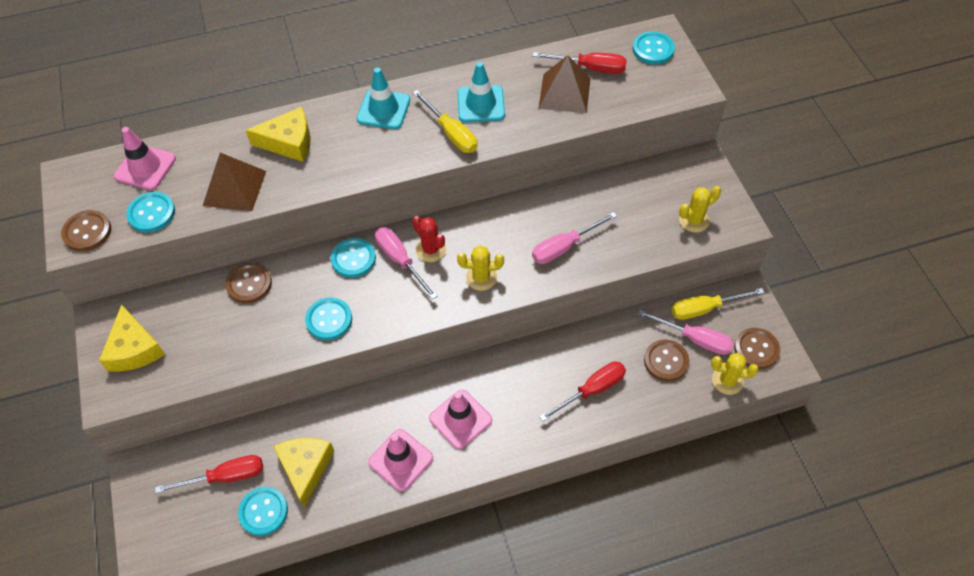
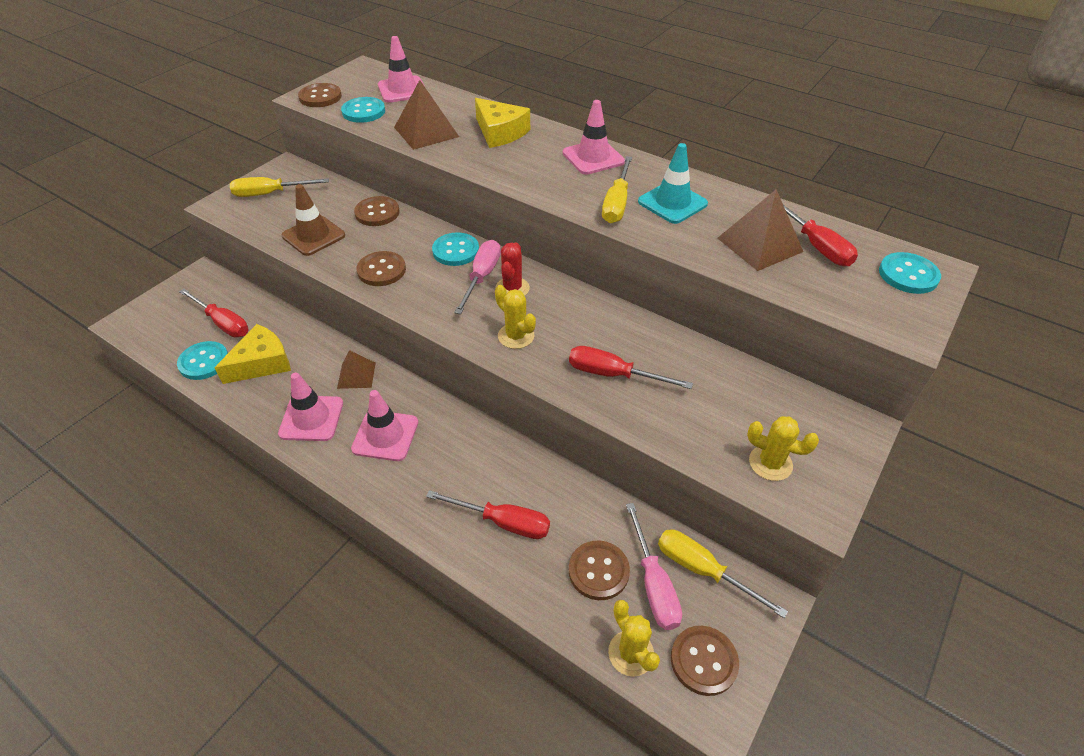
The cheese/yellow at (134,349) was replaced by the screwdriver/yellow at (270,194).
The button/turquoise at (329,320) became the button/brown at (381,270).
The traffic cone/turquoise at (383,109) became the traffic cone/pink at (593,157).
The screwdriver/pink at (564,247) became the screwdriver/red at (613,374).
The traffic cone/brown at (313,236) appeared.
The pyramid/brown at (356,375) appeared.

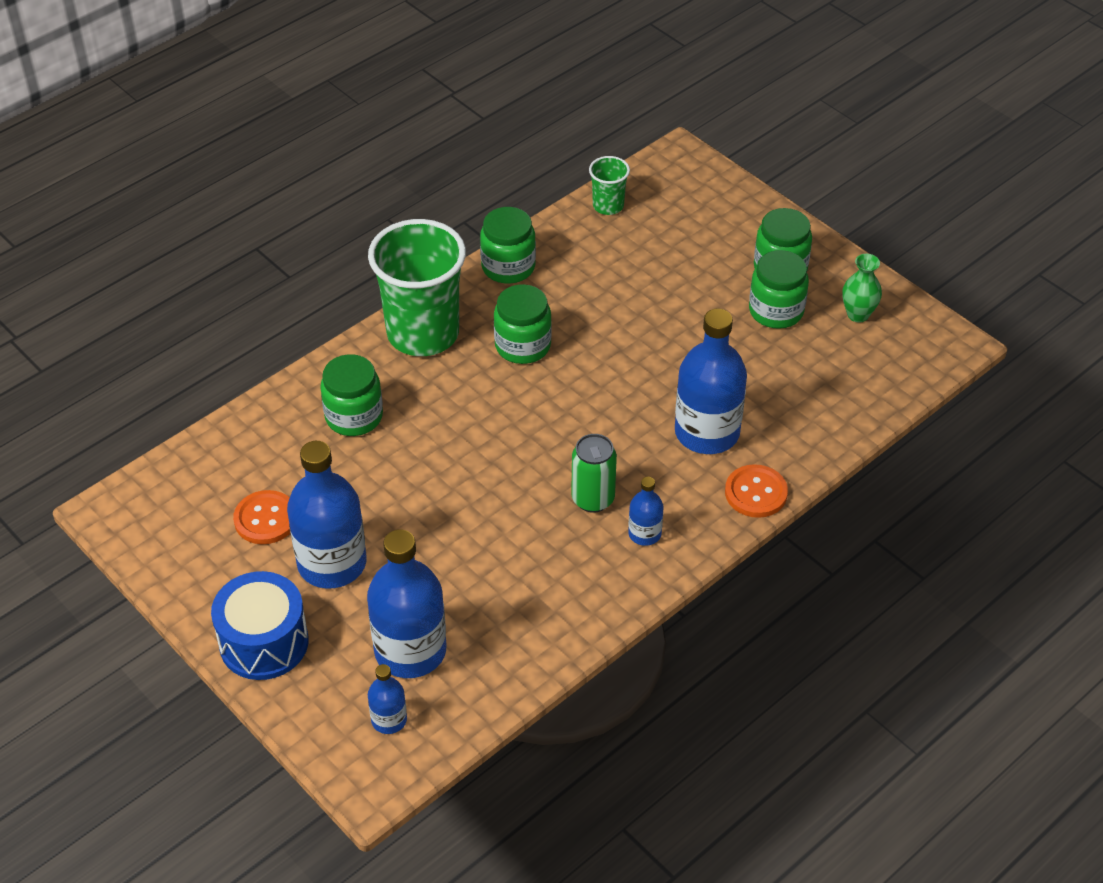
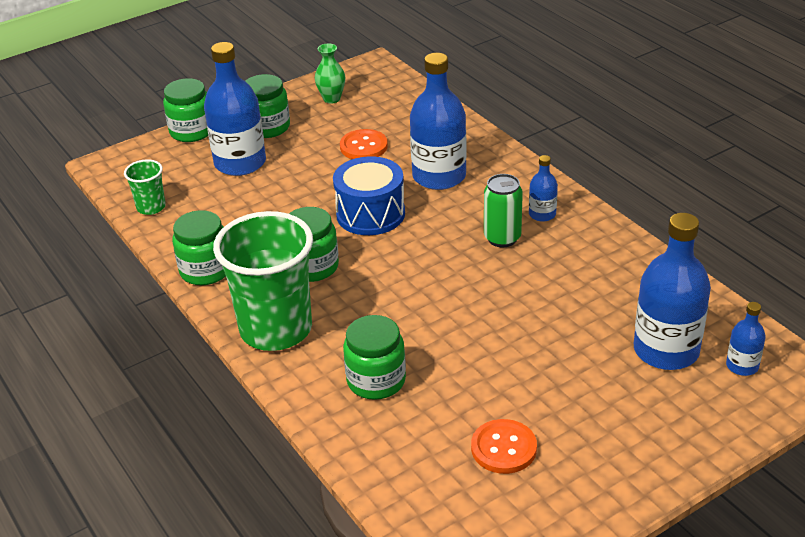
The drum/blue moved from (264,642) to (370,214).
The bottle/blue moved from (332,563) to (240,163).
The button/orange moved from (756,493) to (363,146).
The jar/green moved from (776,311) to (192,131).

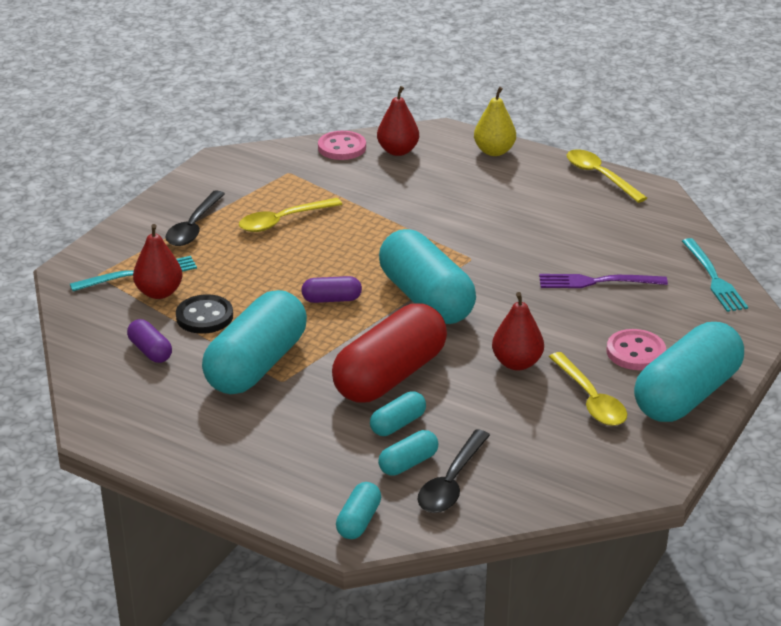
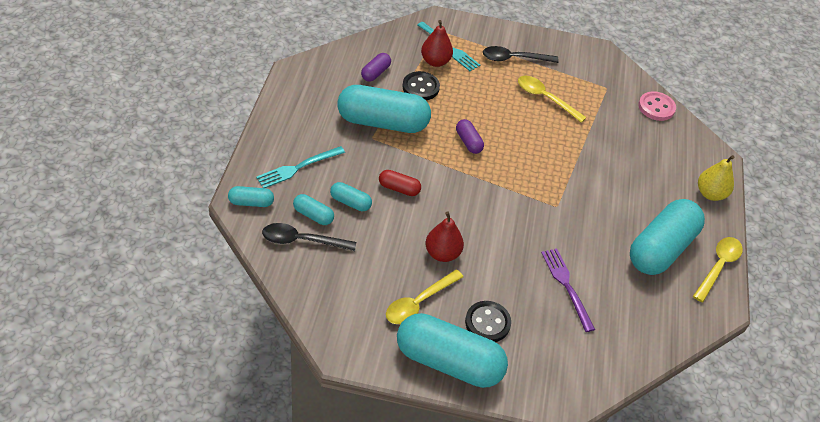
The capsule/red at (390,376) changed to 0.45 times the size.
The pear/red at (398,151) disappeared.
The capsule/turquoise moved from (426,299) to (661,249).
The button/pink at (635,352) became the button/black at (487,323).
The fork/turquoise moved from (714,278) to (297,168).

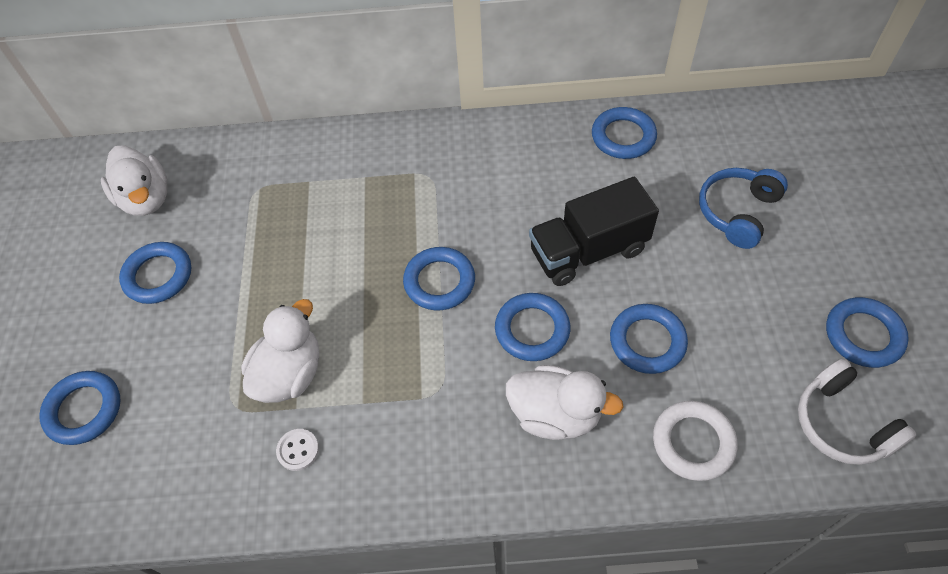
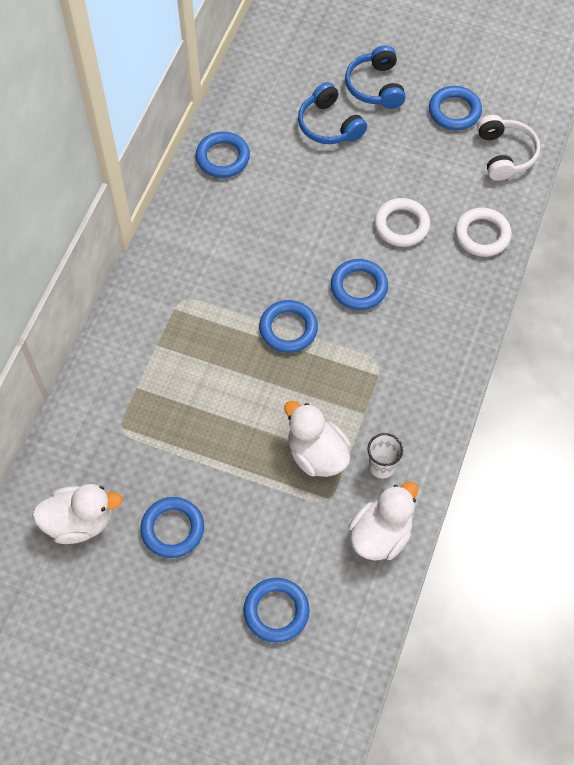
The button/white at (298,450) was replaced by the cup/white at (382,466).
The duck/white moved from (555,414) to (381,535).
The truck/black at (588,251) disappeared.
The ring/blue at (647,341) became the ring/white at (401,225).
The headphones/white at (842,423) turned 90 degrees counterclockwise.
The headphones/blue at (375,86) appeared.

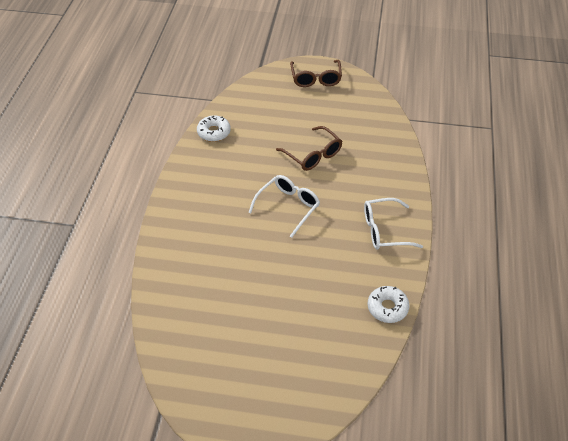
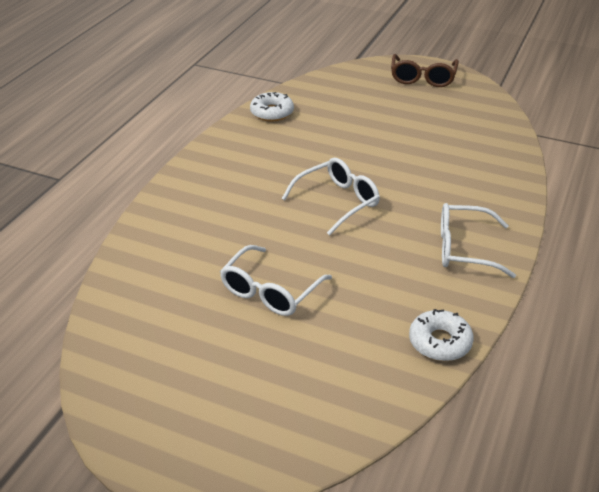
The glasses/brown at (313,155) disappeared.
The glasses/white at (270,291) appeared.

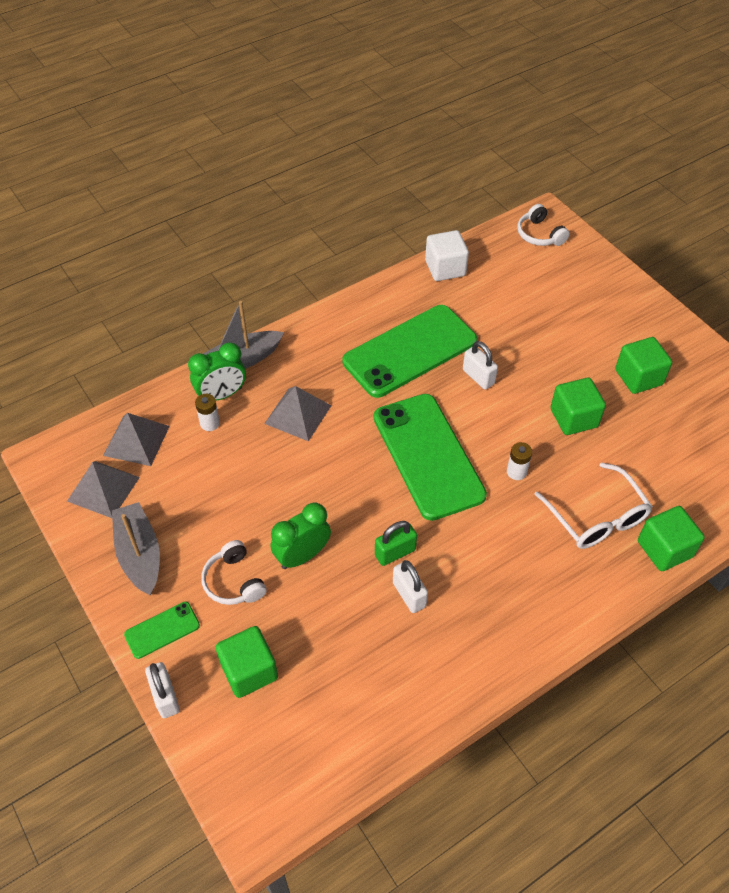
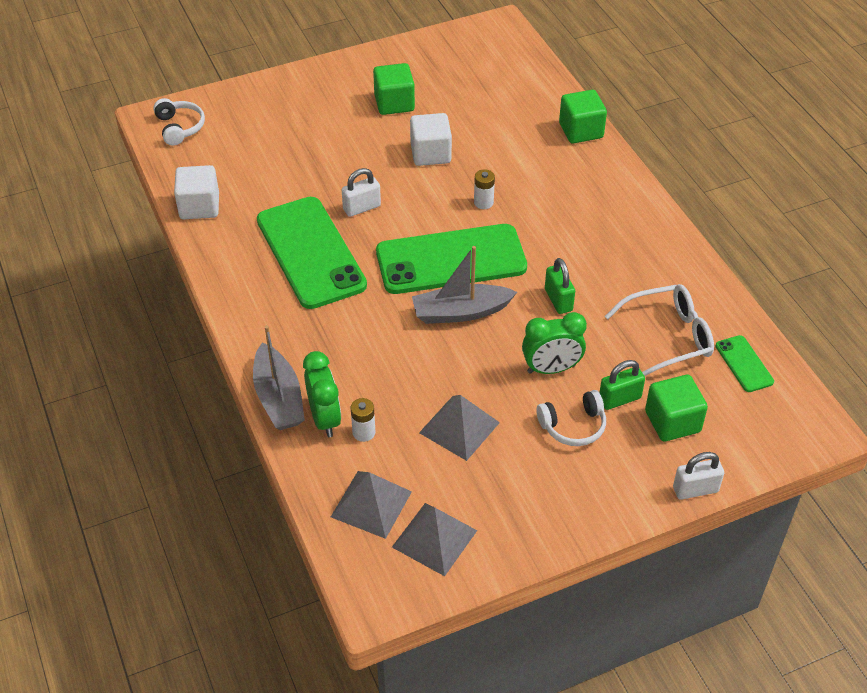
The boat/grey moved from (139,554) to (460,312).
The phone/green moved from (162,630) to (744,364).
The pyramid/grey moved from (298,414) to (459,427).
The clock/green at (302,556) turned 75 degrees counterclockwise.
The padlock/white at (409,595) disappeared.
The headphones/white at (539,234) turned 90 degrees counterclockwise.
The glasses/white moved from (596,517) to (668,337).
The cube/green at (574,418) became the cube/white at (430,153).
The padlock/green at (619,399) appeared.

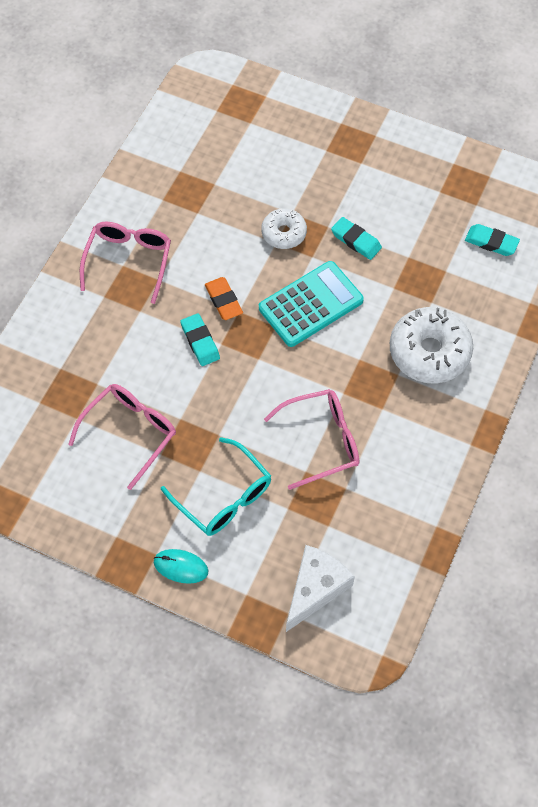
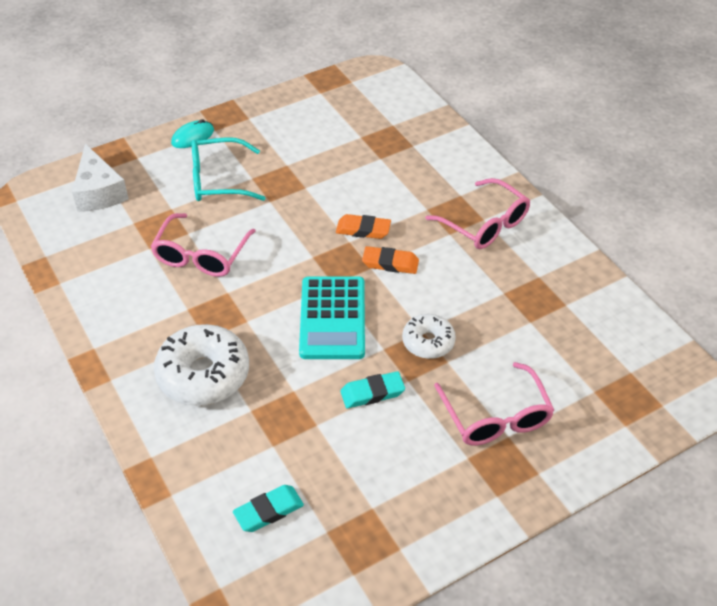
The glasses/pink moved from (130,432) to (496,417).
The eraser/turquoise at (200,342) became the eraser/orange at (363,230).

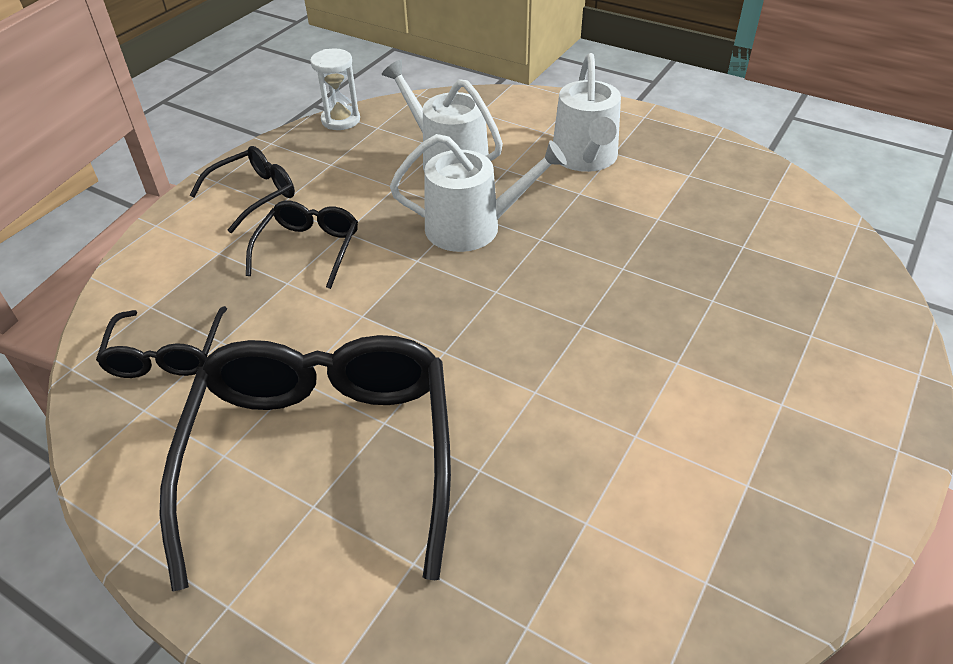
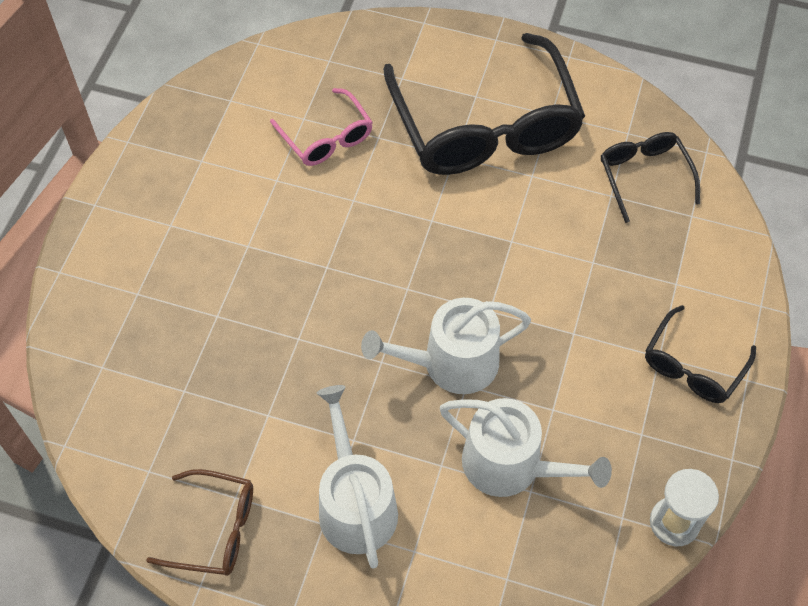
The glasses/black at (309,249) disappeared.
The glasses/brown at (215,529) appeared.
The glasses/pink at (326,137) appeared.

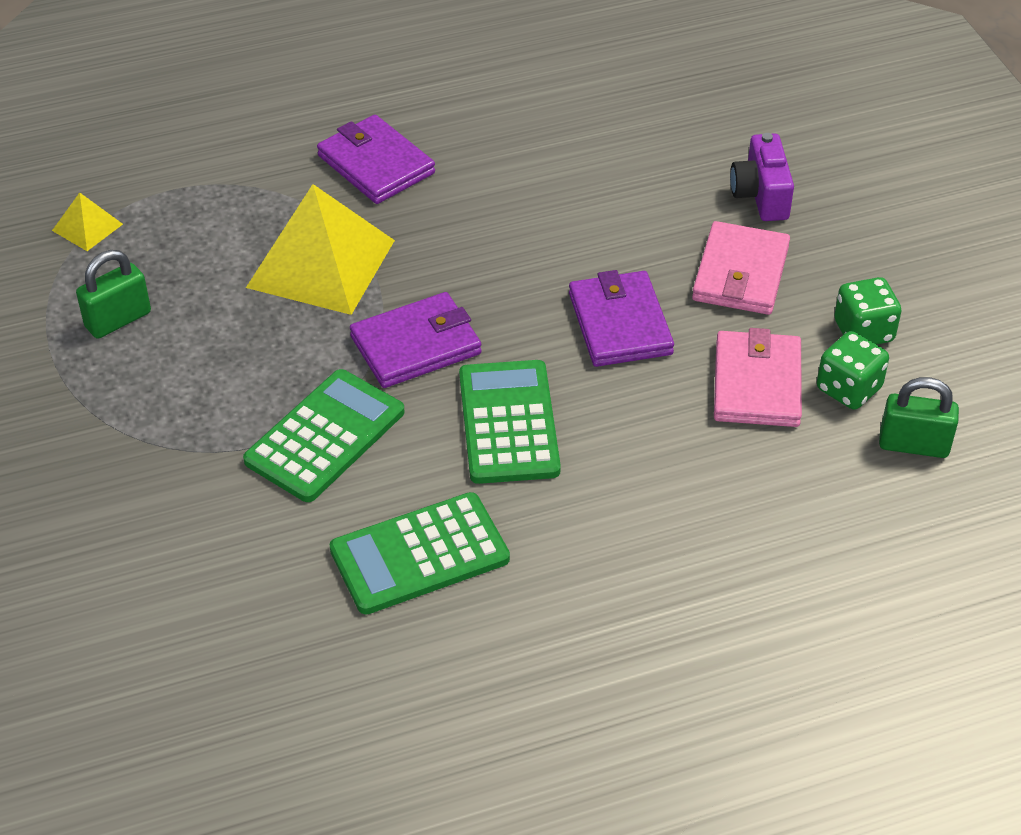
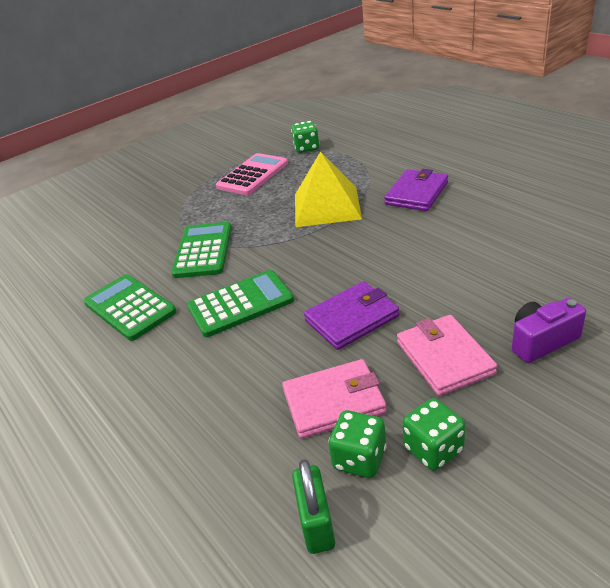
The pyramid/yellow at (87,227) was replaced by the dice/green at (306,148).
The padlock/green at (118,320) was replaced by the calculator/pink at (253,175).
The calculator/green at (325,437) turned 105 degrees counterclockwise.
The wallet/purple at (416,345) disappeared.
The wallet/pink at (740,273) turned 75 degrees clockwise.

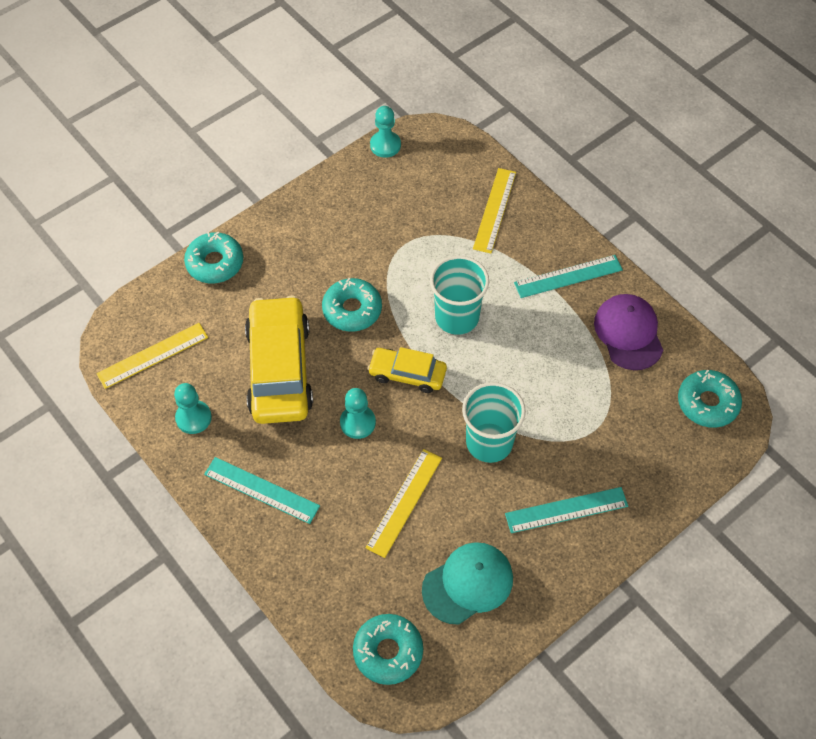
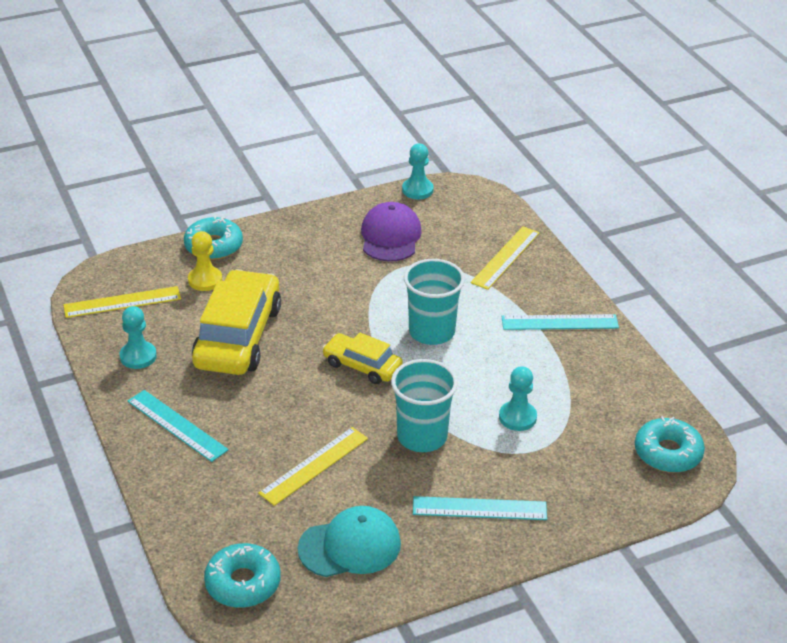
The donut/turquoise at (352,310) disappeared.
The pawn/turquoise moved from (358,422) to (517,417).
The cap/purple moved from (628,333) to (390,236).
The pawn/yellow at (205,280) appeared.

